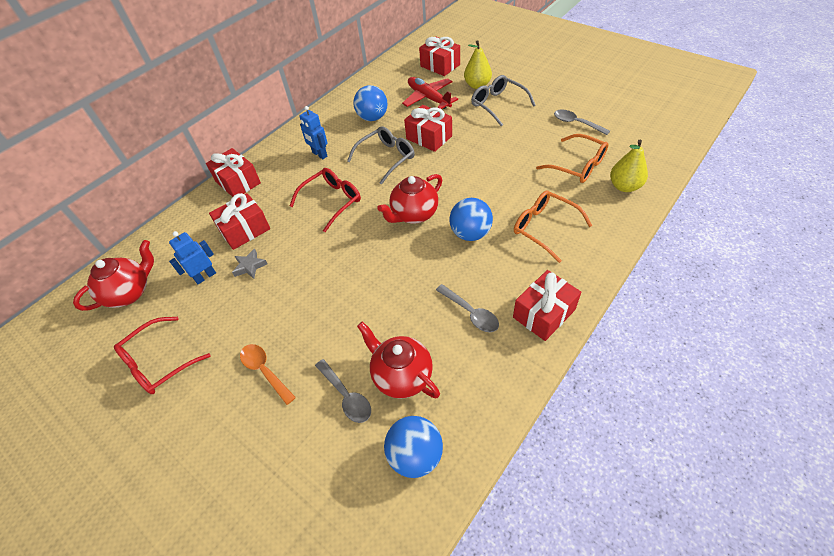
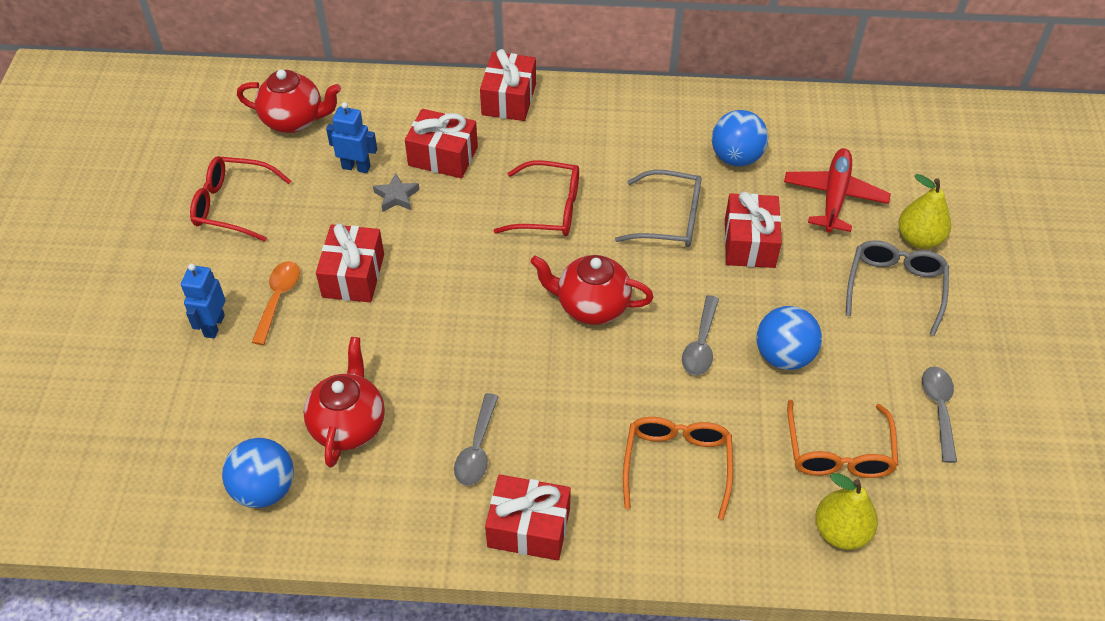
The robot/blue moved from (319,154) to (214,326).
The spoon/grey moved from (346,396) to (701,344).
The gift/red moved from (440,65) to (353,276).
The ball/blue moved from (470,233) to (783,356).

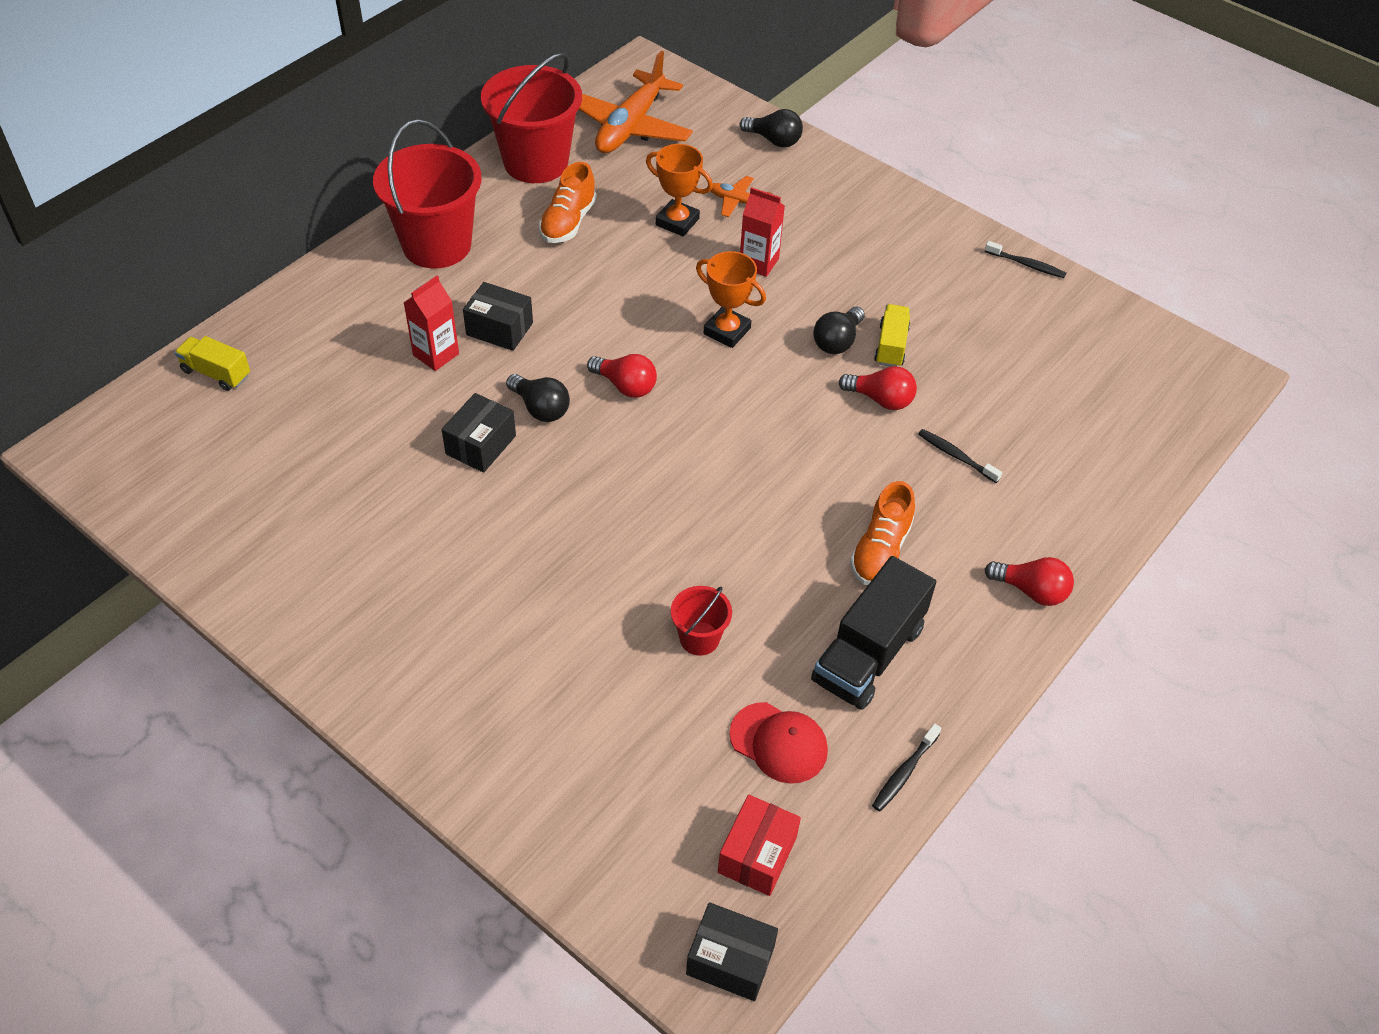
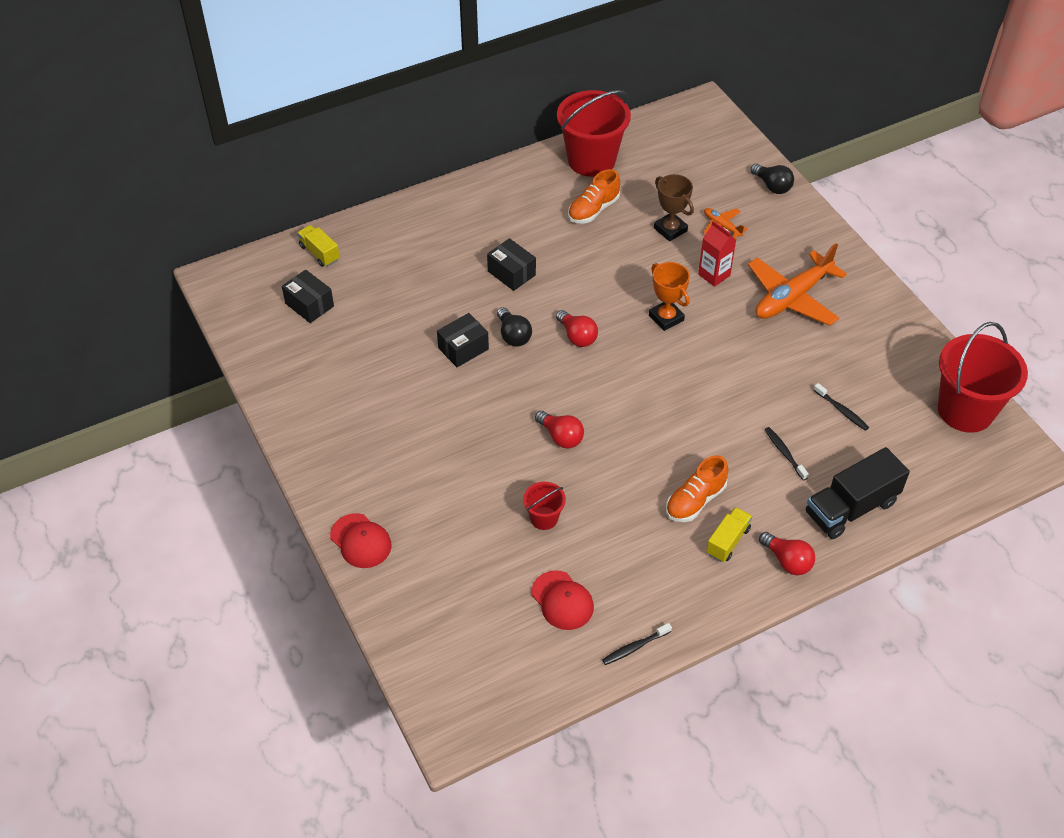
The bucket/red moved from (437,245) to (965,410).
The carton/red at (436,354) disappeared.
The plane/orange moved from (630,126) to (792,297).
The trophy/orange at (677,222) became the trophy/brown at (670,229).
The box/black moved from (730,960) to (309,305).
The box/red at (757,855) disappeared.
The truck/black moved from (868,654) to (851,508).
The light bulb/black at (837,341) disappeared.
The light bulb/red moved from (880,399) to (561,437).
The truck/yellow moved from (891,346) to (727,541).
The toothbrush/black moved from (1026,264) to (841,410).
The cap/red at (360,541) appeared.

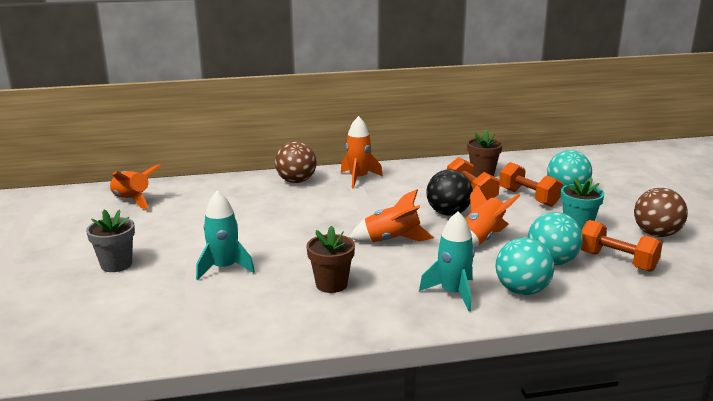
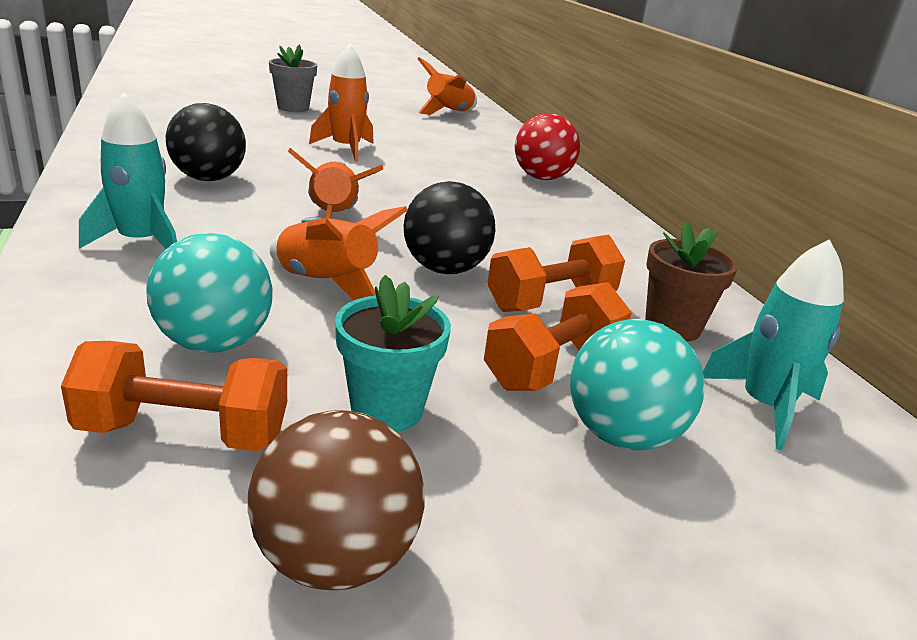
The rocket/turquoise moved from (224,268) to (764,407).
The ball/brown at (296,181) became the ball/red at (542,178).
The flower pot/brown at (331,284) was replaced by the ball/black at (208,179).
The rocket/orange moved from (358,178) to (346,149).
The ball/turquoise at (522,290) disappeared.
The dumbbell/orange at (616,261) turned 60 degrees clockwise.

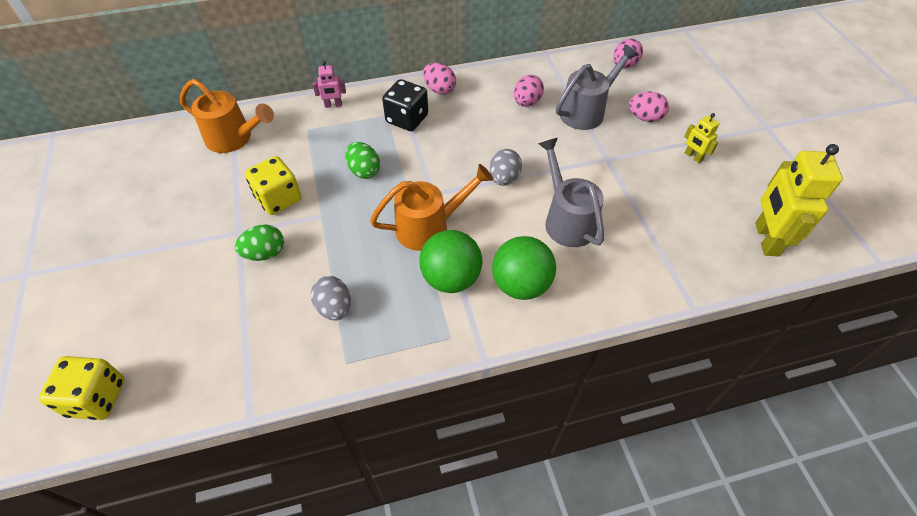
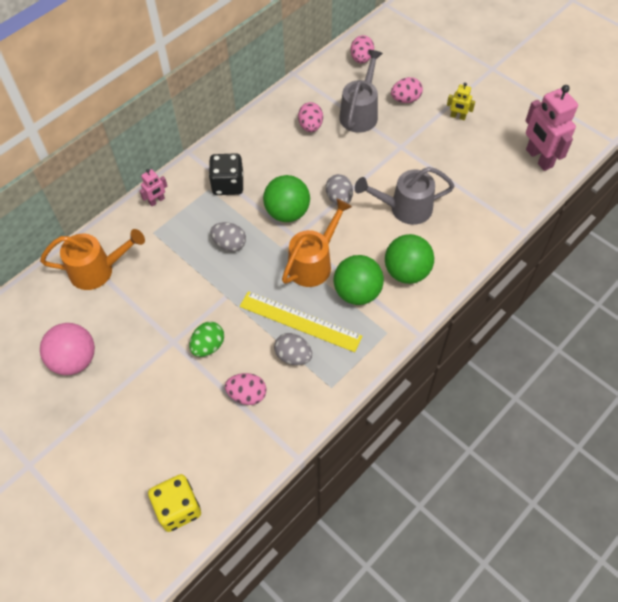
The dice/yellow at (278,199) disappeared.
The egg/green at (364,171) became the egg/grey at (229,244).
The egg/pink moved from (439,89) to (247,395).
The watering can/grey at (566,219) turned 45 degrees counterclockwise.
The robot/yellow at (766,239) became the robot/pink at (538,158).
The ball/pink at (74,360) appeared.
The ruler/yellow at (300,321) appeared.
The ball/green at (287,212) appeared.

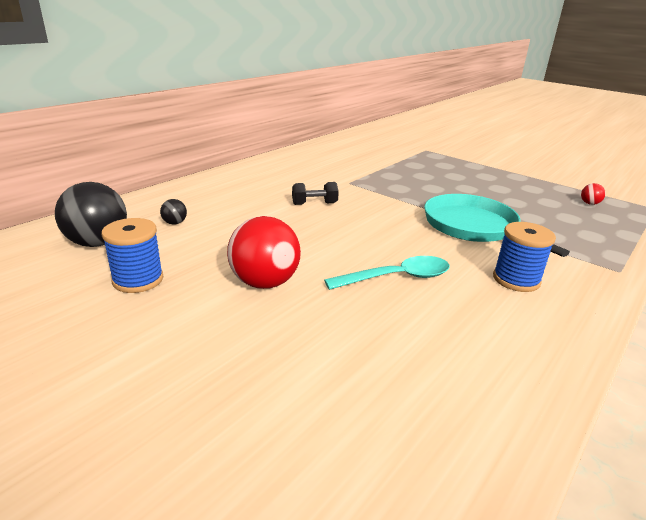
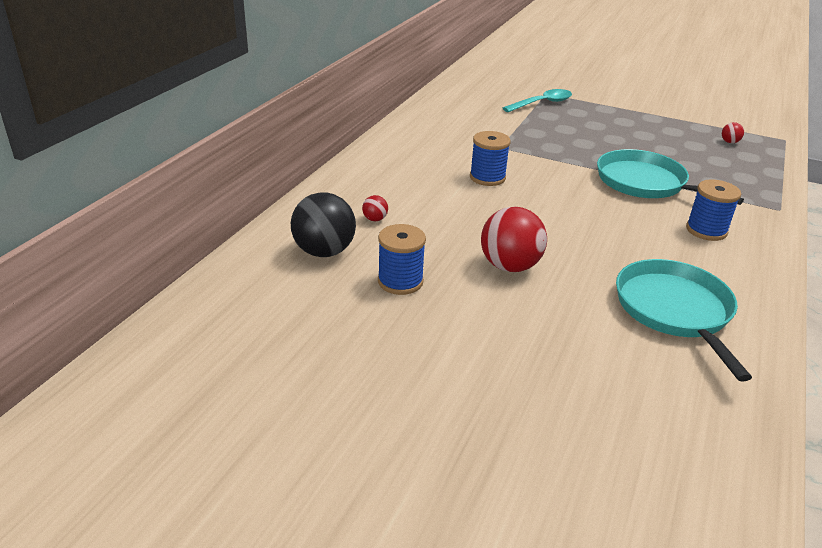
The ball/black at (175,223) became the ball/red at (375,219).
The dumbbell/black at (314,204) was replaced by the spool/blue at (487,178).
The spoon/turquoise moved from (397,277) to (542,103).
The pan/turquoise at (675,311) appeared.

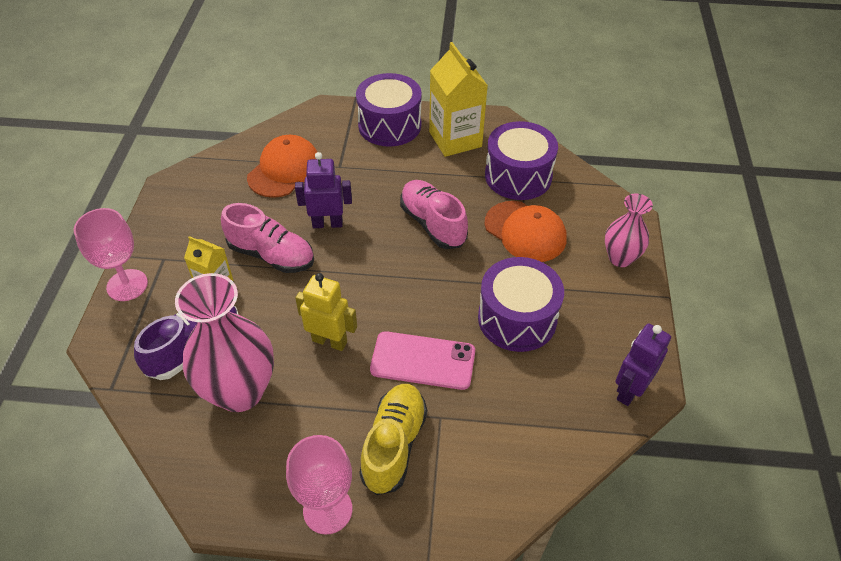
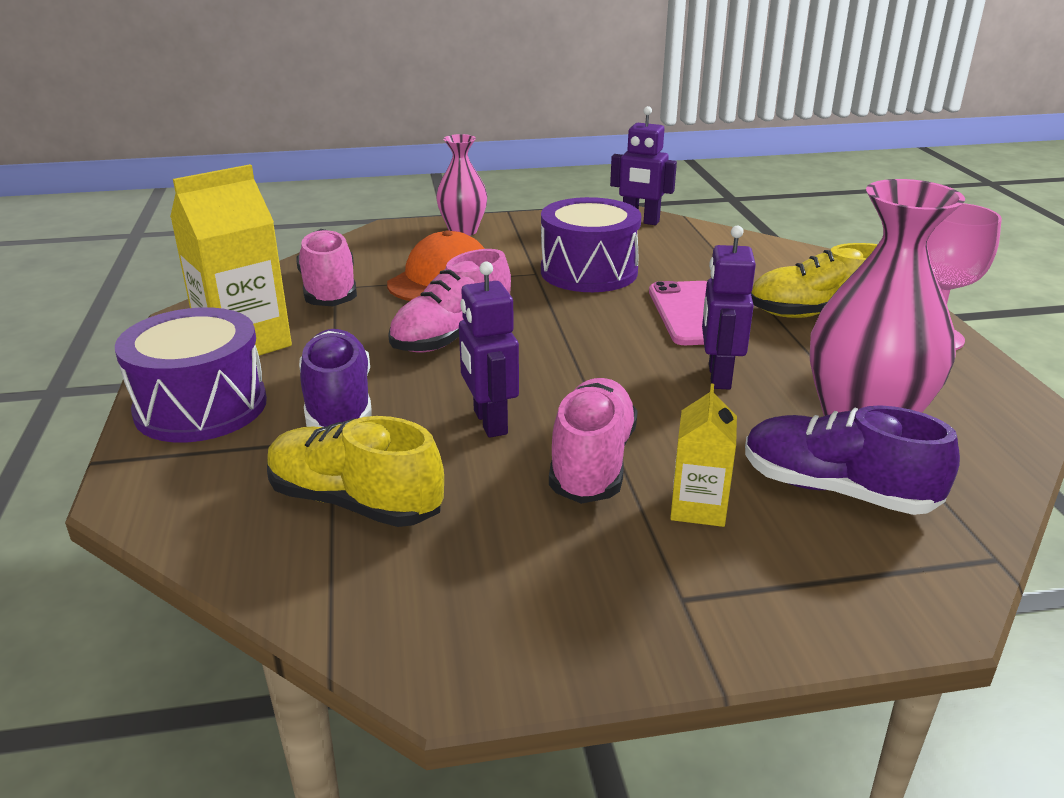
The goblet/pink at (127,285) disappeared.
The cap/orange at (284,170) was replaced by the shoe/yellow at (355,502).
The robot/yellow at (329,341) became the robot/purple at (718,377).
The drum/purple at (518,176) was replaced by the shoe/pink at (329,291).
The shoe/purple at (338,404) appeared.

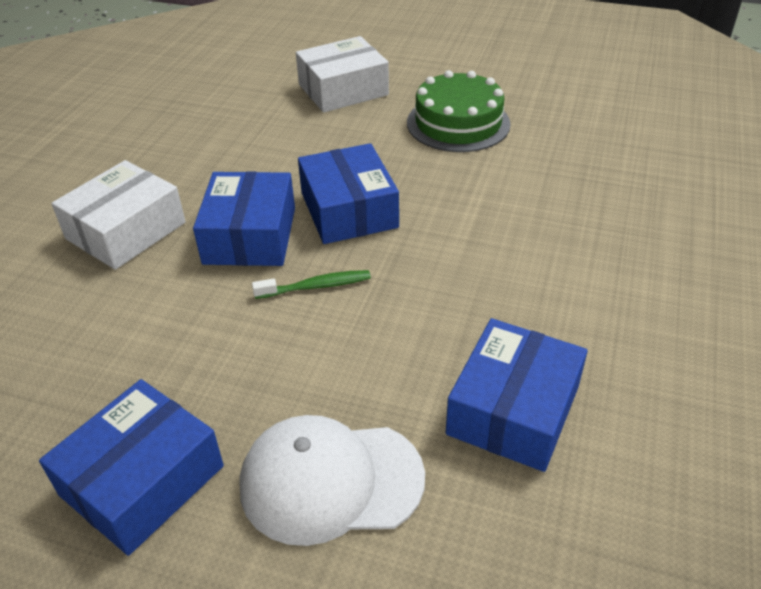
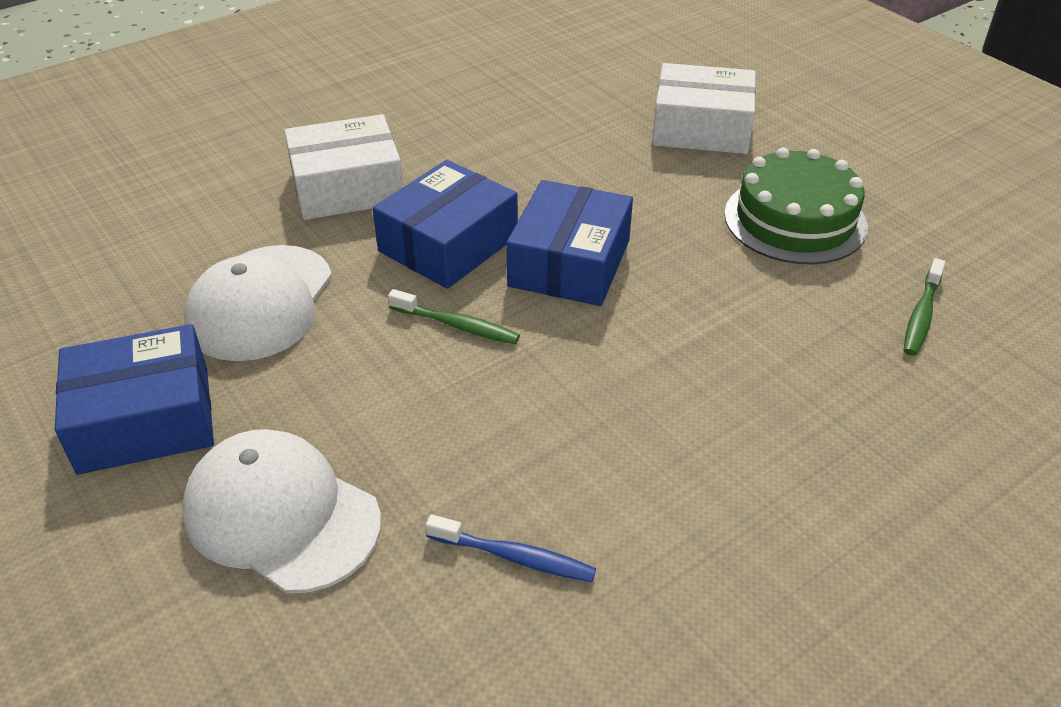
The box/blue at (513,410) was replaced by the toothbrush/blue at (515,557).
The cap/white at (260,303) appeared.
The toothbrush/green at (921,315) appeared.

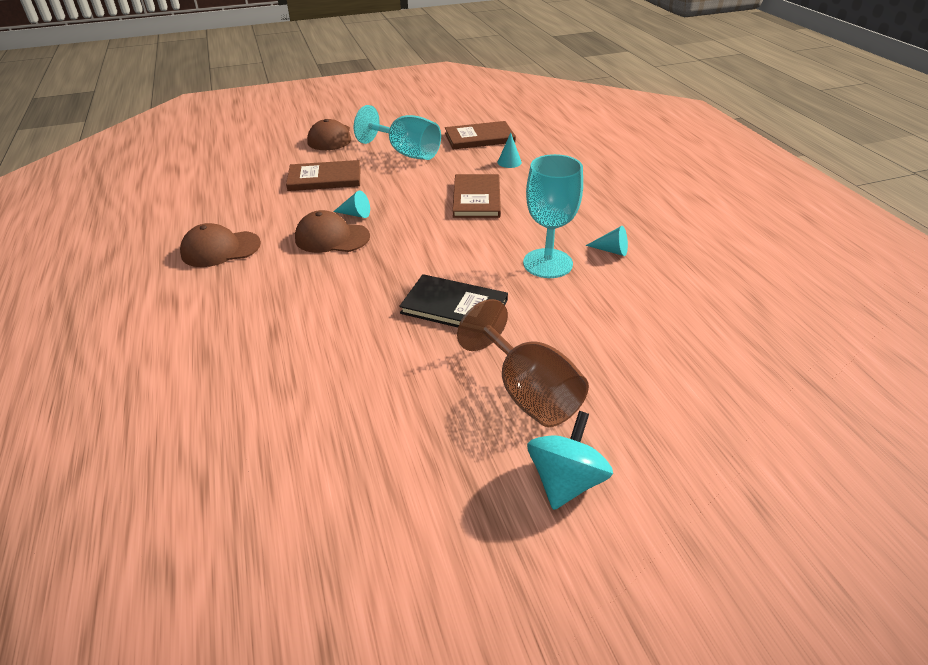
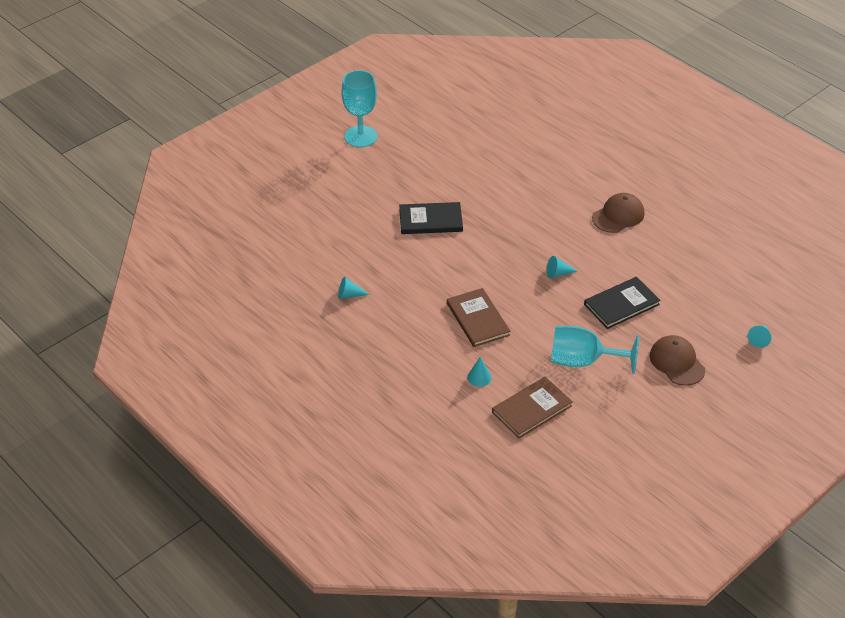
The book/brown at (325,178) became the book/black at (621,304).
The cap/brown at (332,237) disappeared.
The goblet/brown at (528,393) disappeared.
The goblet/turquoise moved from (547,263) to (360,136).
The spinning top/turquoise at (565,481) disappeared.
The cone/turquoise at (759,339) appeared.

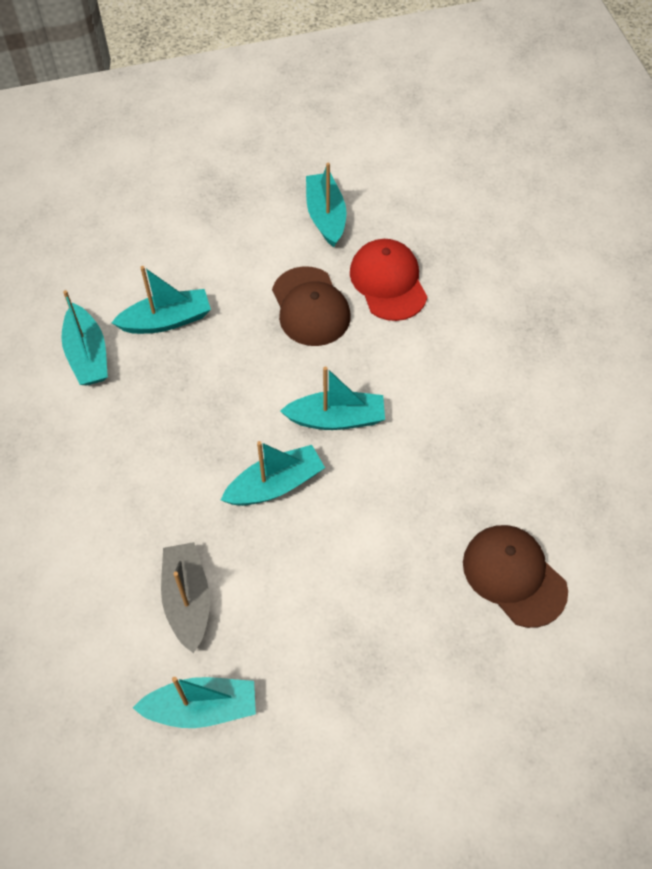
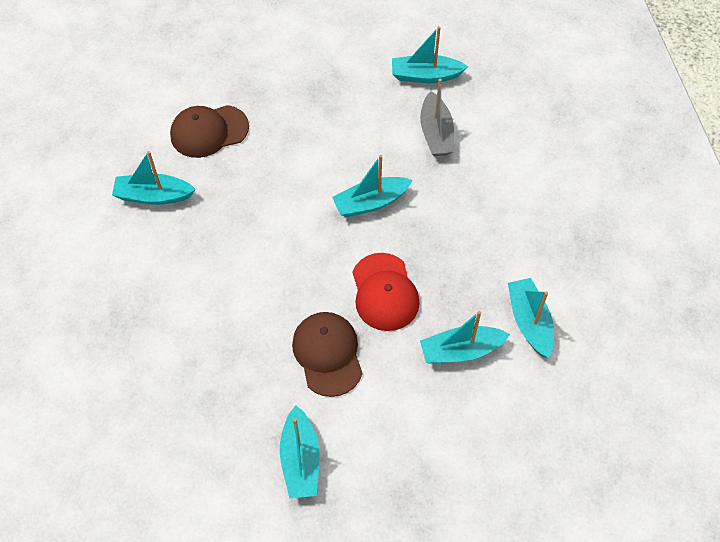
The boat/turquoise moved from (336,418) to (154,196).
The cap/red moved from (388,282) to (384,292).
The cap/brown at (514,576) turned 105 degrees clockwise.

